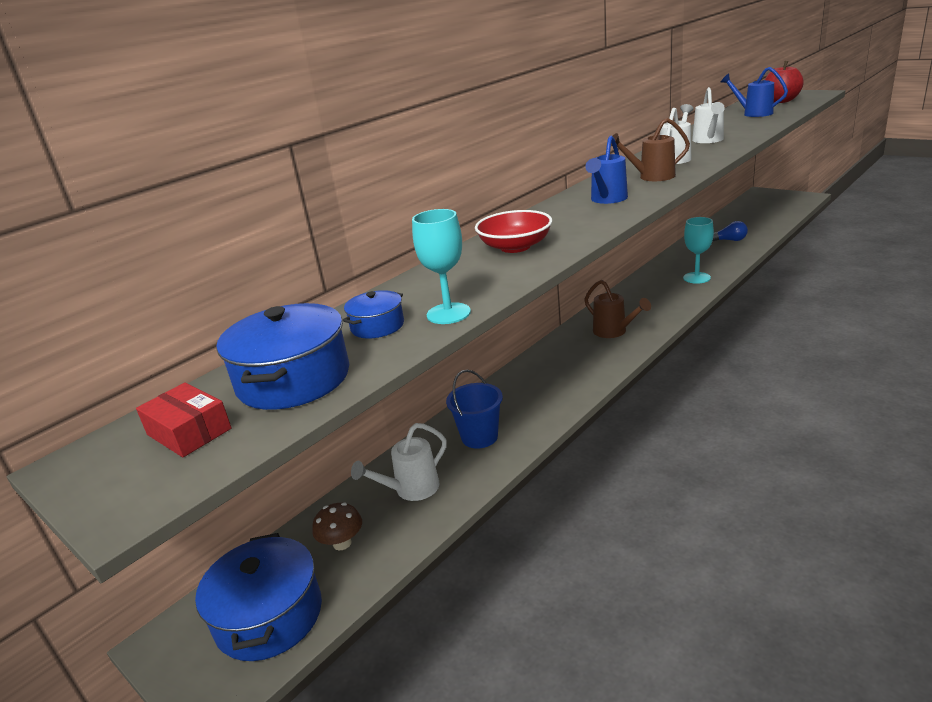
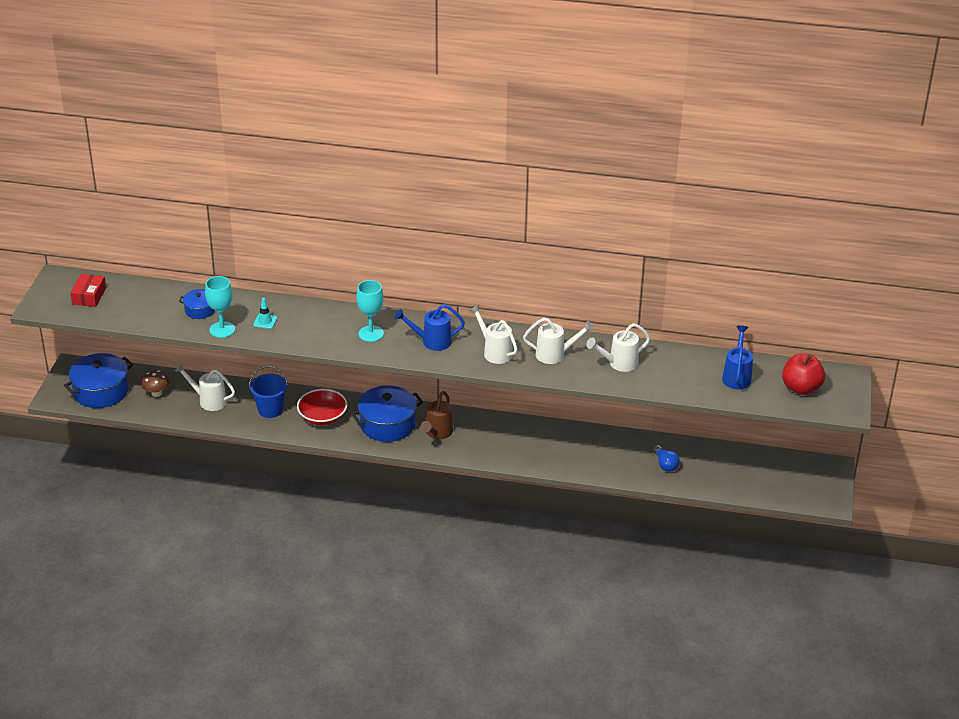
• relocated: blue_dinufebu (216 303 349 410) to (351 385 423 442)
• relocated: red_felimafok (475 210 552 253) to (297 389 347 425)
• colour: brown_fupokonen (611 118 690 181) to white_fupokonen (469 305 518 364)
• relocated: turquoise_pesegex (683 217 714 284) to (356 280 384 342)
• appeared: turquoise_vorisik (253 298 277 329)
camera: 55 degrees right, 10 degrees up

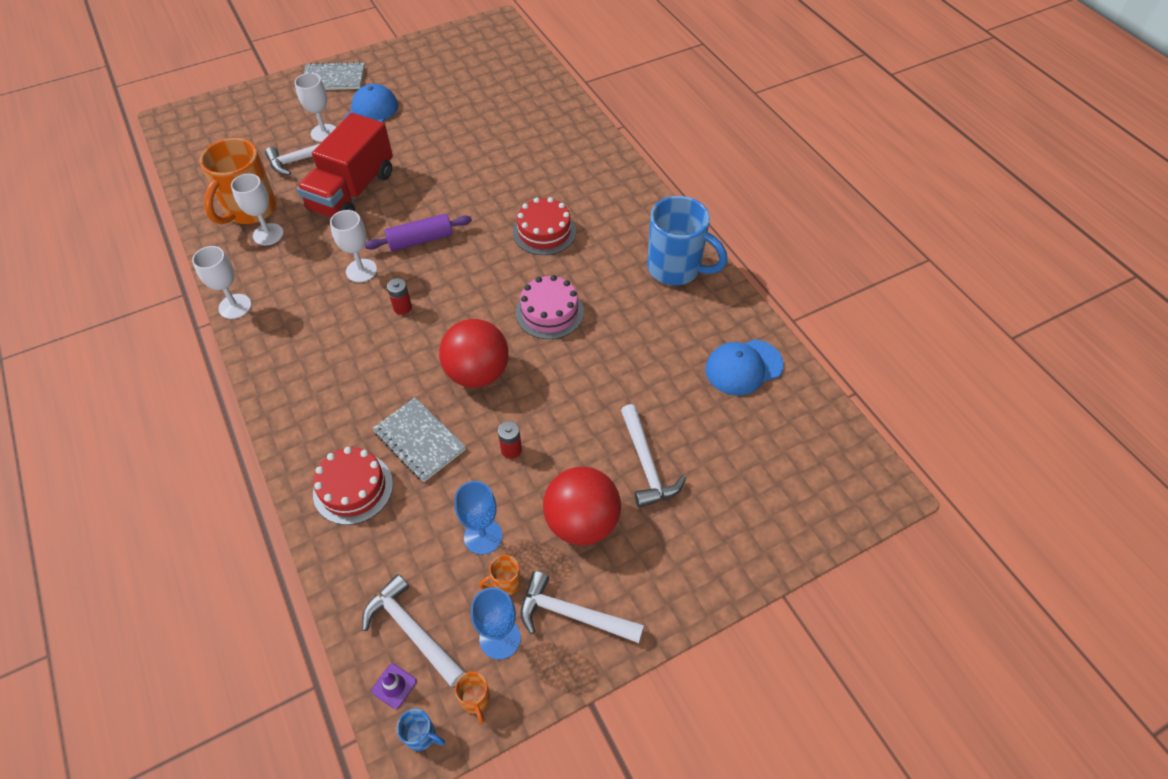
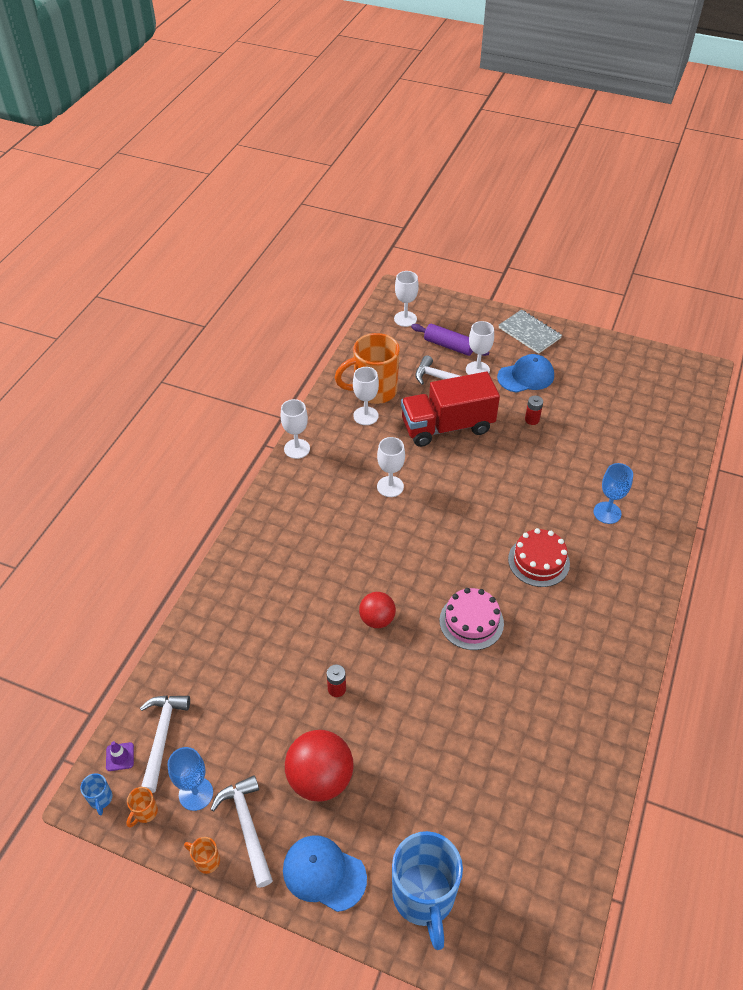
• missing: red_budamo (313 447 393 525)
• relocated: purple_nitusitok (365 214 472 251) to (411 324 489 356)
• missing: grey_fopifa (372 397 466 482)
• relocated: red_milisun (387 278 412 315) to (525 396 543 425)
• size: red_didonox (439 319 509 388) = (359 592 396 628) x0.61
• relocated: blue_pesegex (455 481 502 555) to (594 463 633 524)
• relocated: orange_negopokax (479 555 521 595) to (184 837 220 874)
• missing: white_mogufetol (621 404 686 508)
• relocated: blue_negopokax (647 196 728 285) to (392 831 463 950)
• relocated: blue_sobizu (705 339 784 396) to (283 835 367 912)
• appeared: white_pesegex (394 271 419 327)
camera: 50 degrees right, 5 degrees down

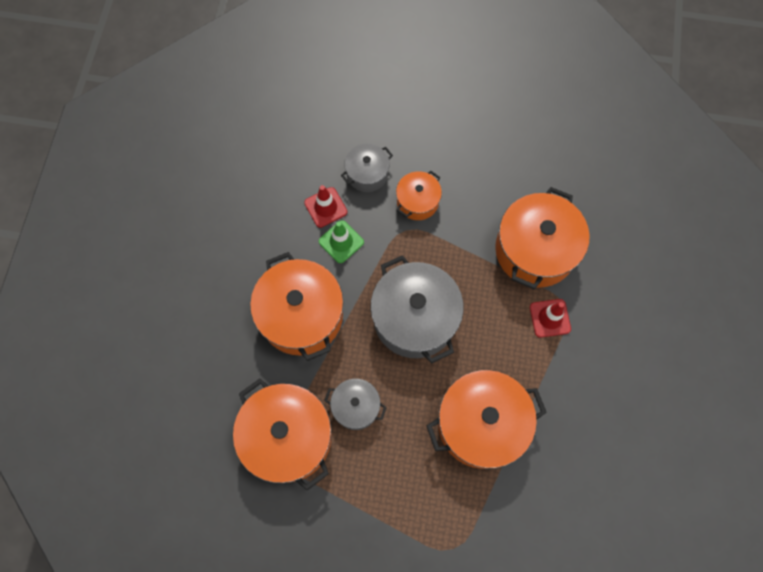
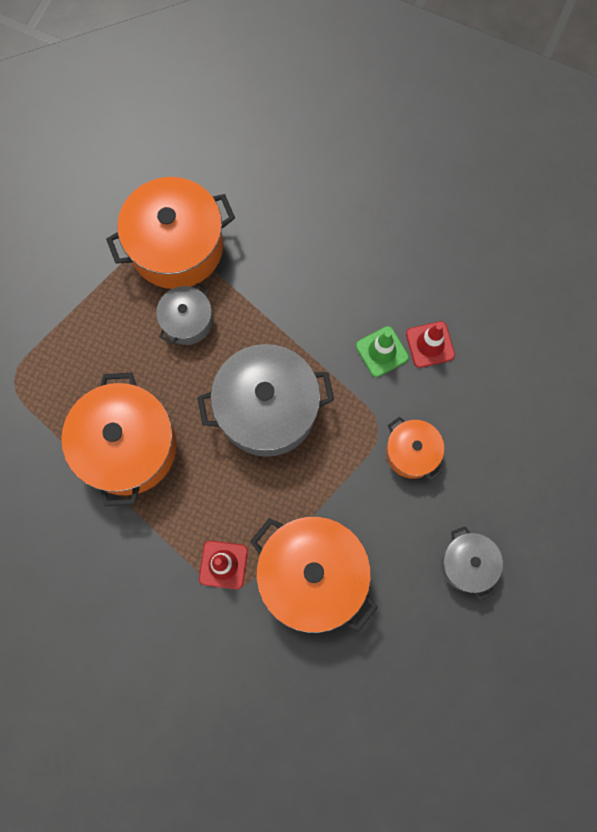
• missing: orange_dinufebu (250 252 344 361)
• relocated: grey_dinufebu (341 143 393 192) to (441 526 503 600)
camera: 105 degrees right, 5 degrees up

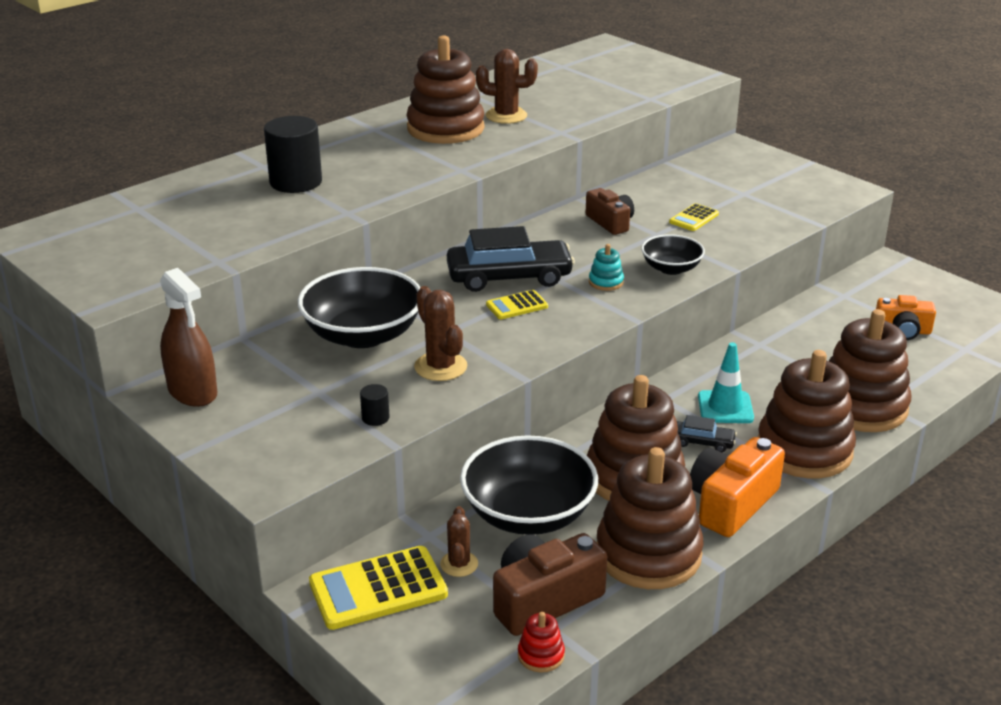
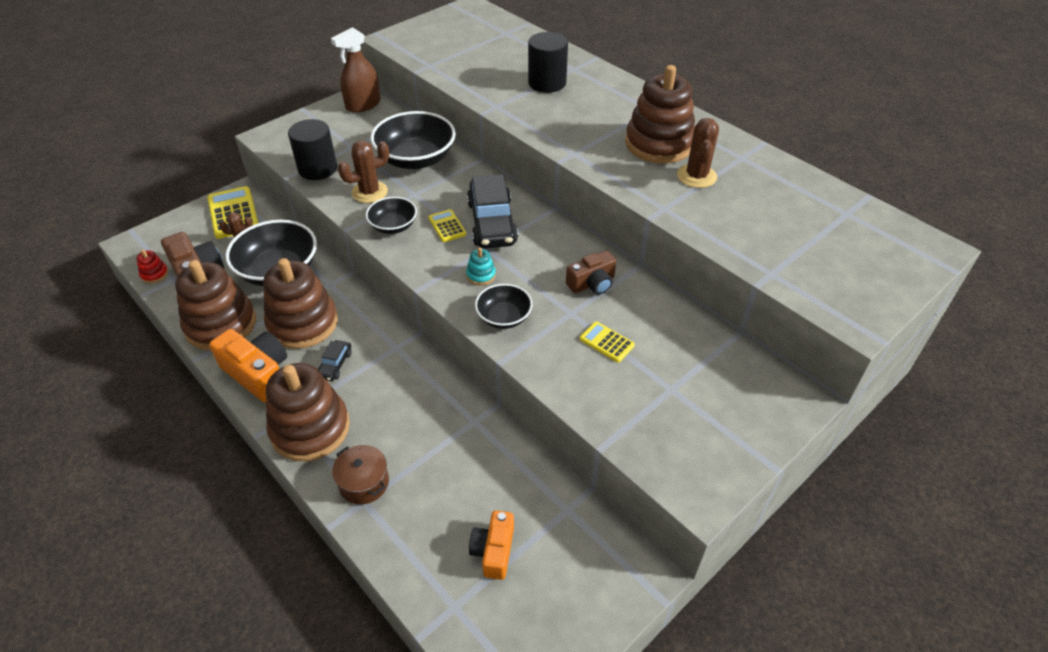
• size: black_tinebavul (360 384 390 426) = (288 119 337 180) x2.28
• missing: turquoise_vorisik (698 342 754 423)
• exchanged: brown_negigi (829 309 911 432) to brown_dinufebu (332 445 389 505)
• appeared: black_felimafok (366 197 417 234)
camera: 90 degrees right, 15 degrees up

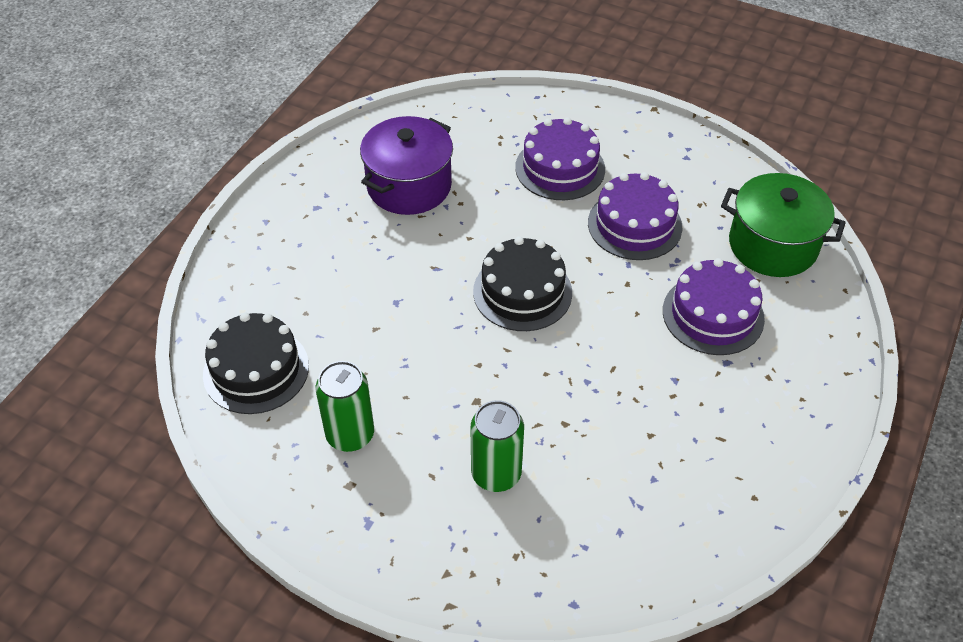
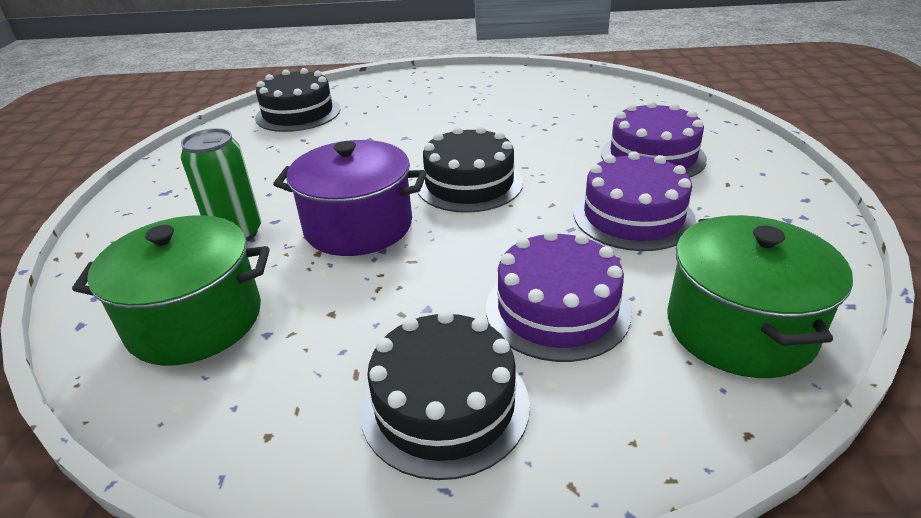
• missing: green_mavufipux (316 361 374 452)
• relocated: purple_dinufebu (360 116 453 215) to (273 140 427 256)
• appeared: green_dinufebu (72 215 270 366)
• appeared: black_budamo (360 310 530 480)
camera: 65 degrees right, 15 degrees down

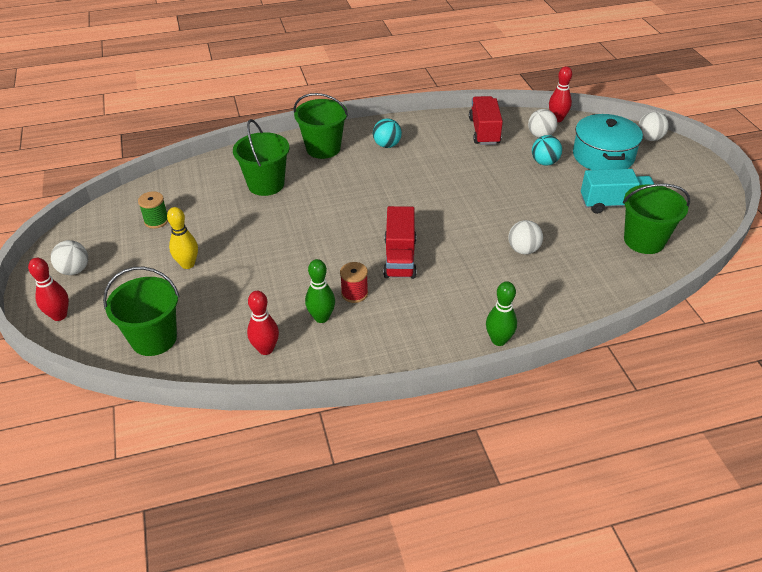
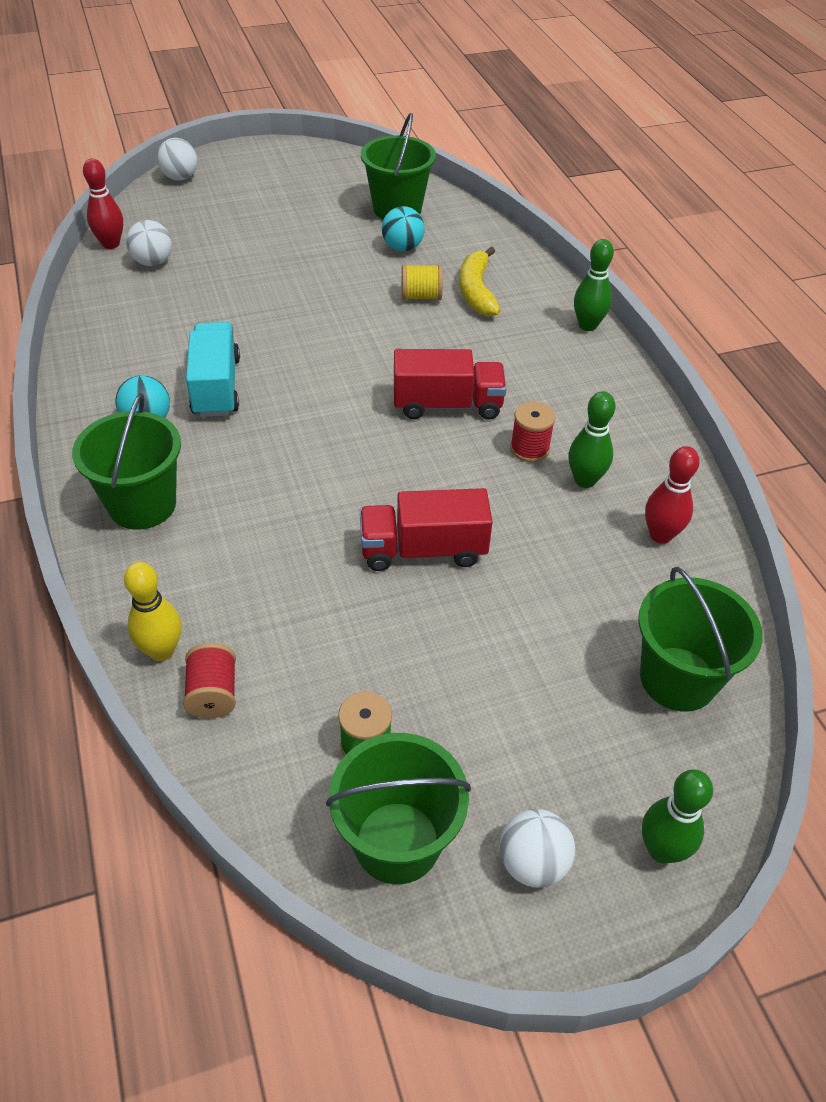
• colour: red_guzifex (28 258 69 321) to green_guzifex (642 769 713 864)
• relocated: yellow_guzifex (167 207 198 269) to (124 562 182 661)
• relocated: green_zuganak (233 119 290 196) to (326 733 471 884)
• relocated: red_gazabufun (469 96 503 145) to (360 488 493 571)
• exchanged: white_didonox (508 220 543 254) to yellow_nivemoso (402 264 443 300)
• relocated: turquoise_didonox (532 135 562 165) to (382 206 425 251)
• missing: turquoise_dinufebu (573 114 643 170)
• relocated: turquoise_gazabufun (581 169 654 214) to (186 322 240 417)
• appeared: red_nivemoso (183 643 236 718)
• appeared: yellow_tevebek (459 247 501 316)
camera: 95 degrees left, 5 degrees up

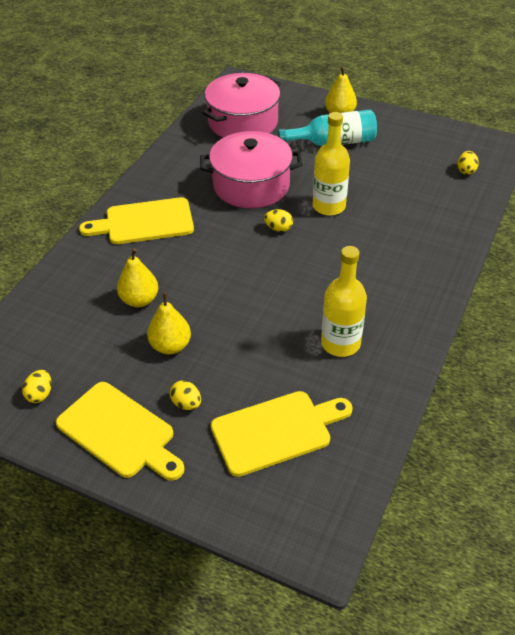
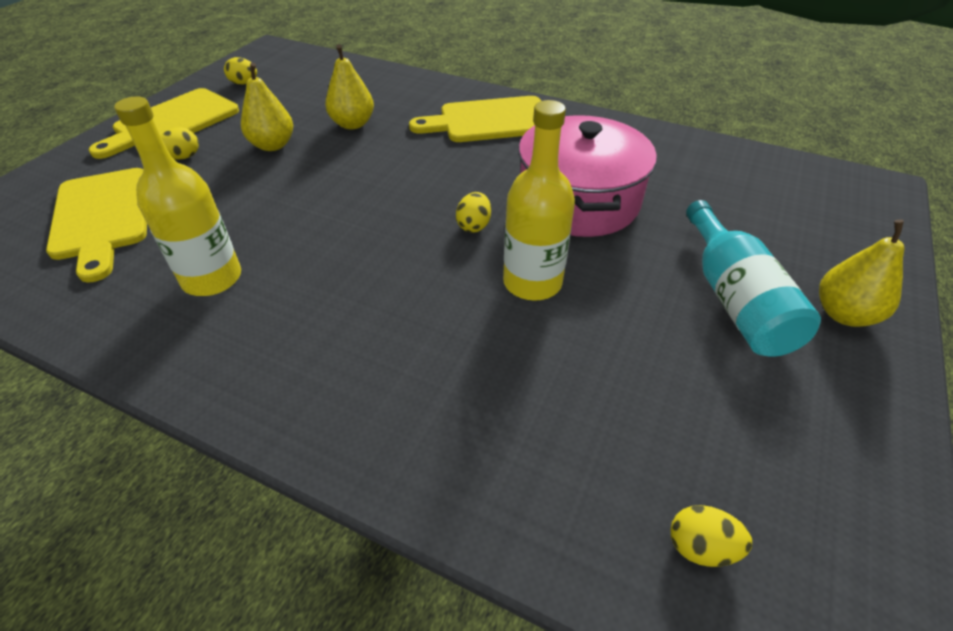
• spun: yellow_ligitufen (79 197 194 244) = (409 96 541 142) 90 degrees counterclockwise
• missing: pink_dinufebu (203 73 281 138)
camera: 90 degrees right, 0 degrees up

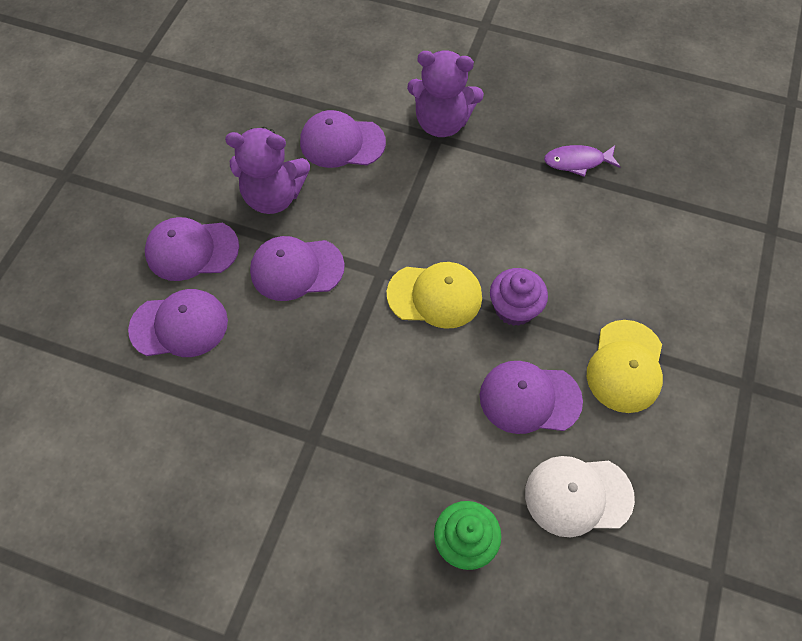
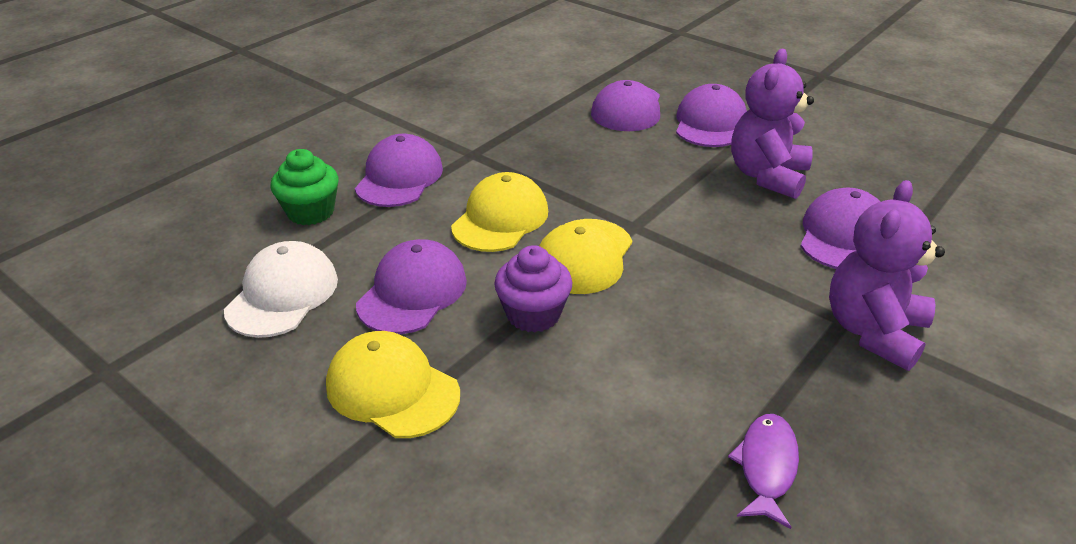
• relocated: purple_sobizu (250 236 345 301) to (355 134 443 207)
• appeared: yellow_sobizu (451 172 548 252)
camera: 110 degrees right, 25 degrees down

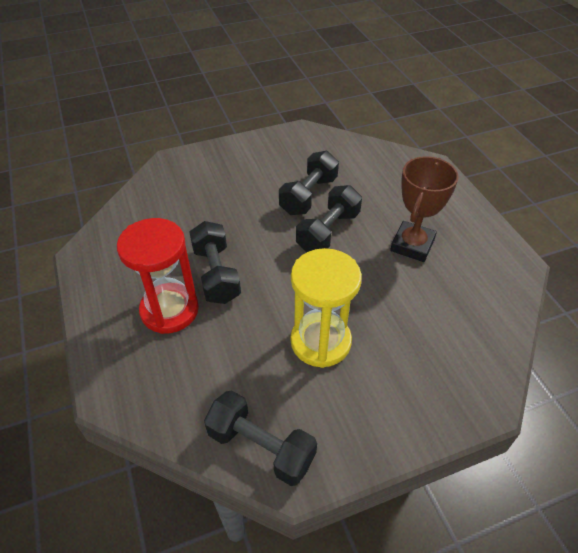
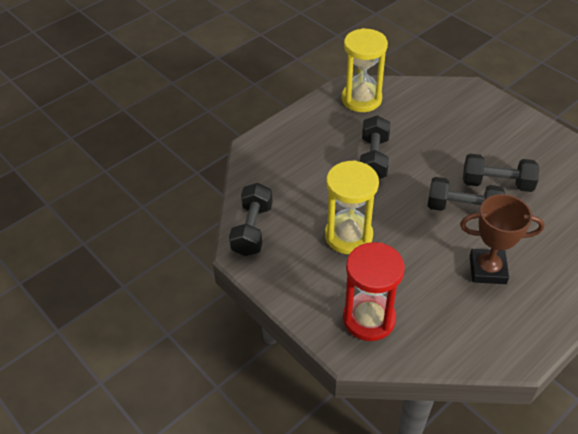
• relocated: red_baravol (117 218 199 334) to (343 242 405 341)
• spun: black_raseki (189 221 241 304) = (360 115 390 179) 45 degrees counterclockwise
• appeared: yellow_baravol (342 28 388 112)
camera: 70 degrees right, 0 degrees up

